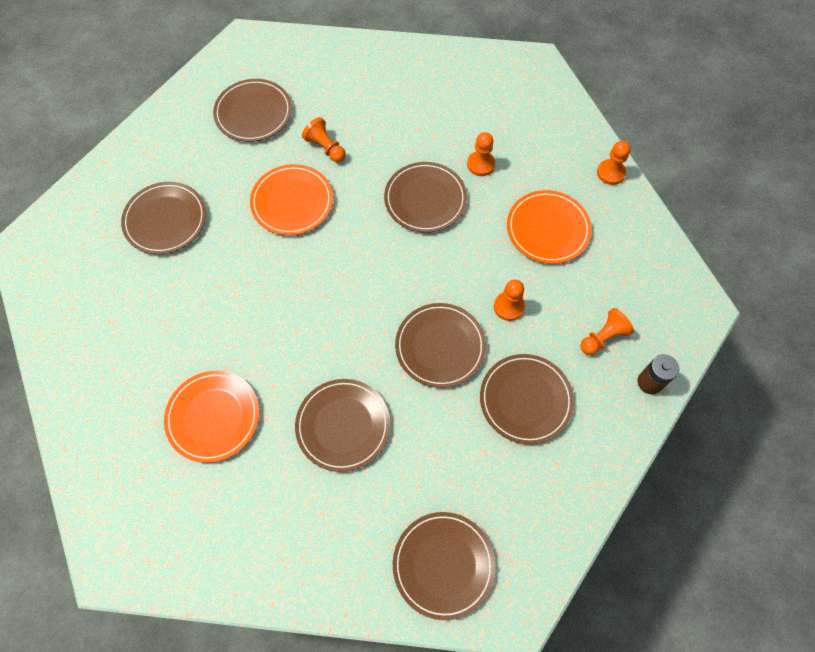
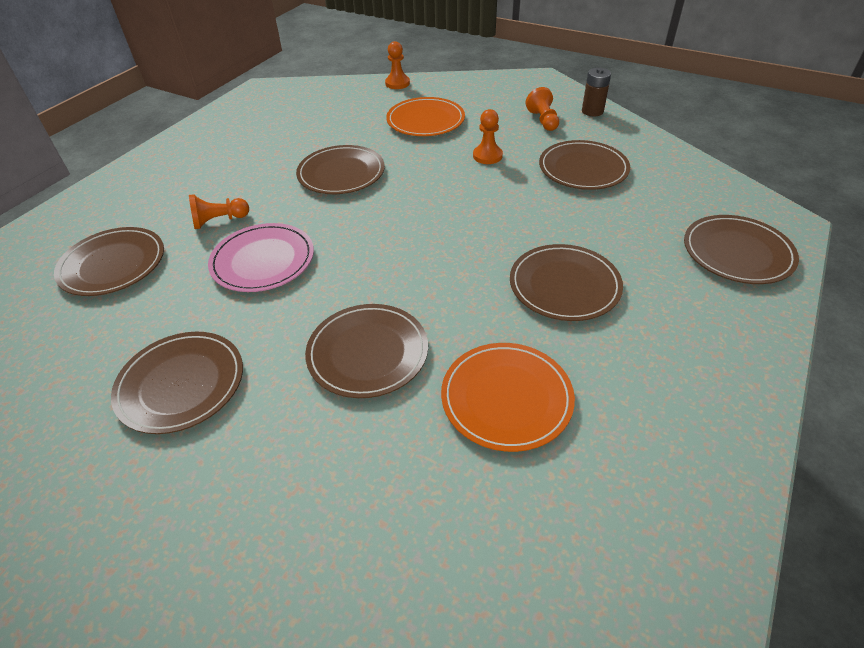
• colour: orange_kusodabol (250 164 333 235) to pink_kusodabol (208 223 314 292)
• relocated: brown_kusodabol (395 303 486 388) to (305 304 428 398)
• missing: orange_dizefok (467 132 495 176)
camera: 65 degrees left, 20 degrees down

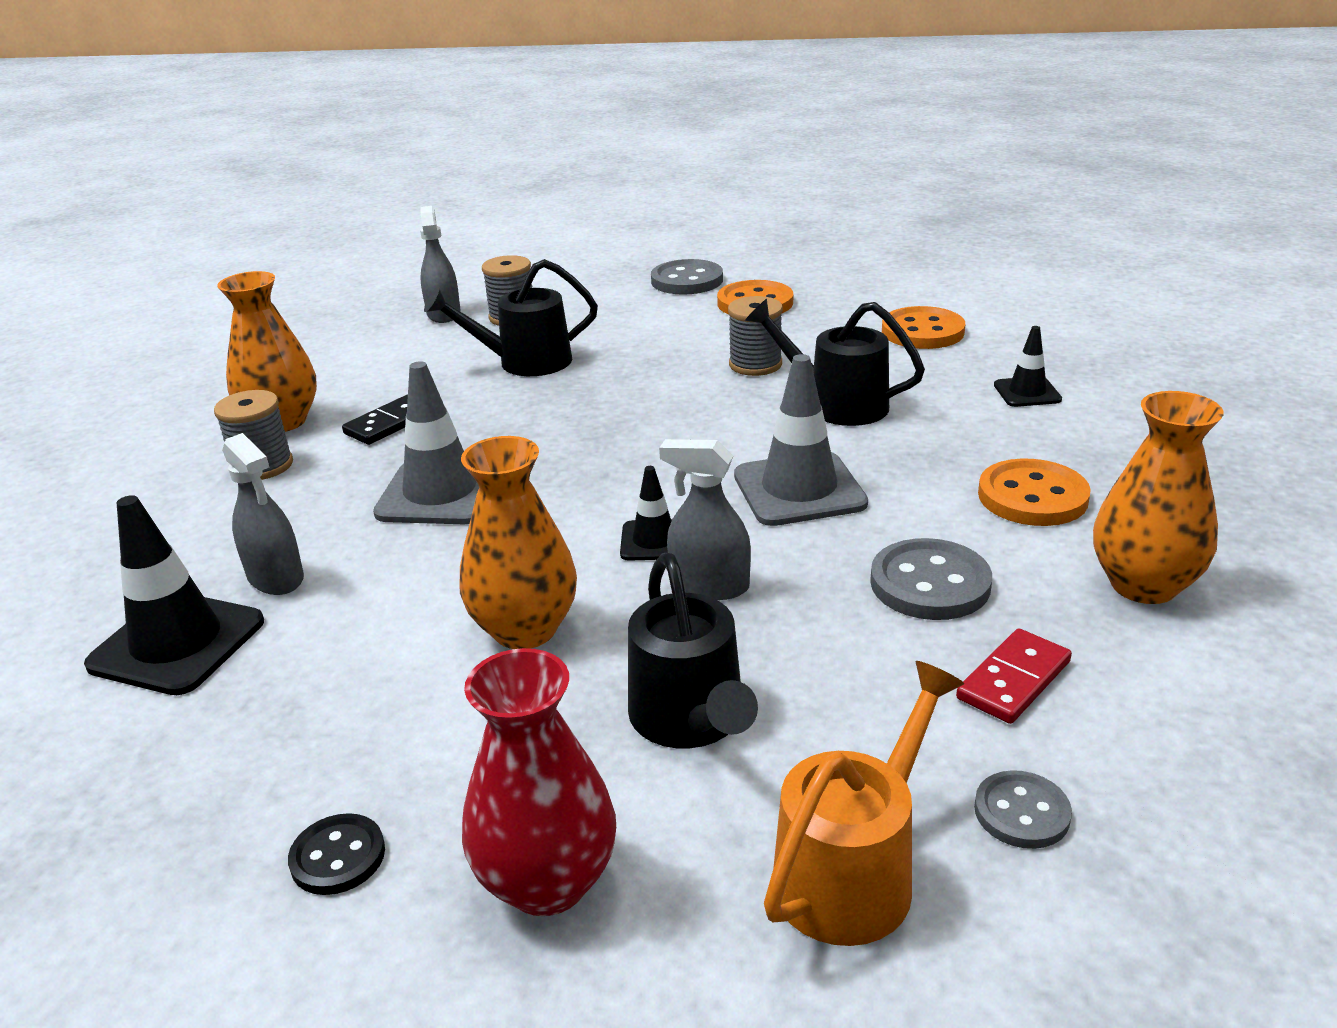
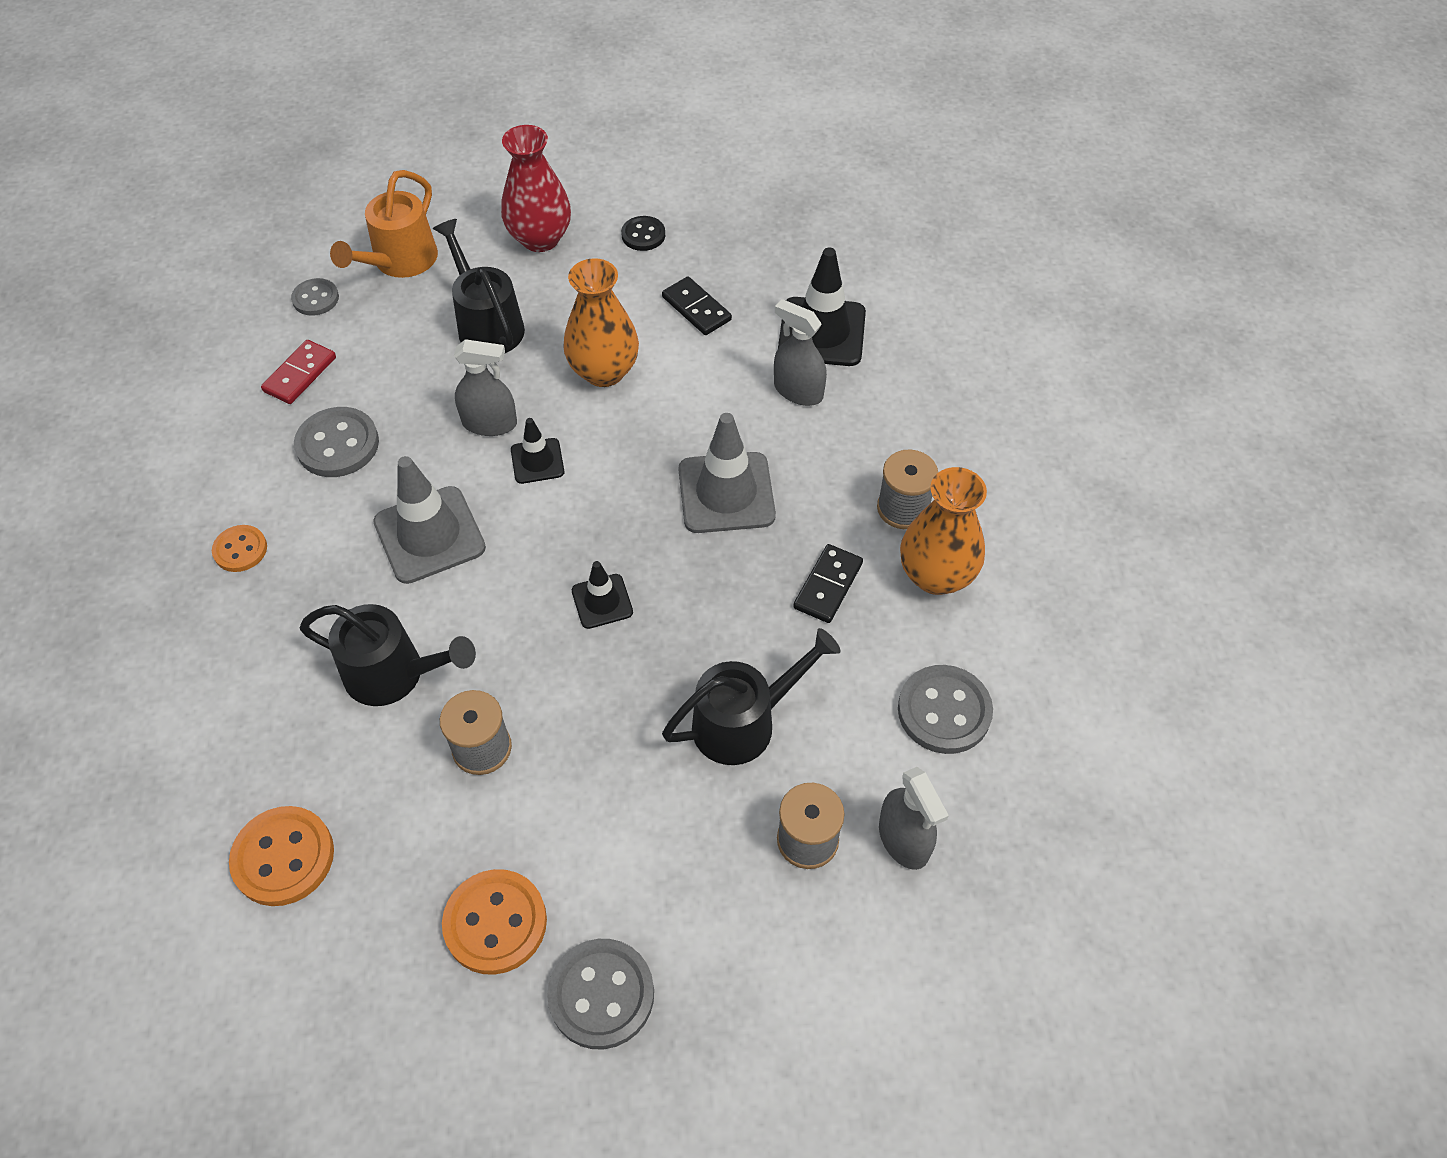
• size: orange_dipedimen (978 458 1091 526) = (212 525 267 572) x0.61
• relocated: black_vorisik (994 326 1062 407) to (572 561 633 629)
• missing: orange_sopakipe (1093 391 1224 604)
• appeared: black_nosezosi (662 277 732 335)
• appeared: grey_dipedimen (898 665 993 754)
camera: 165 degrees right, 25 degrees up

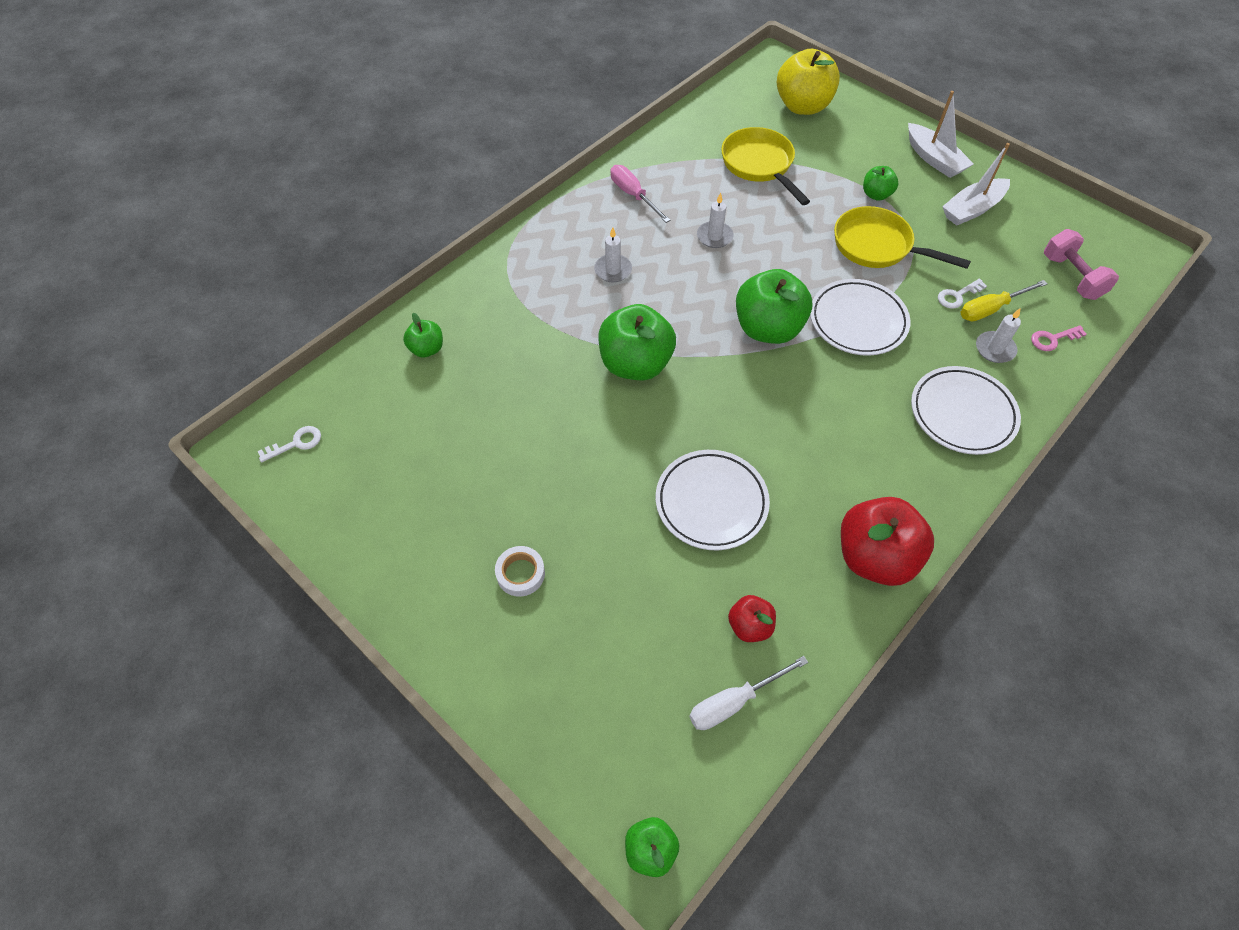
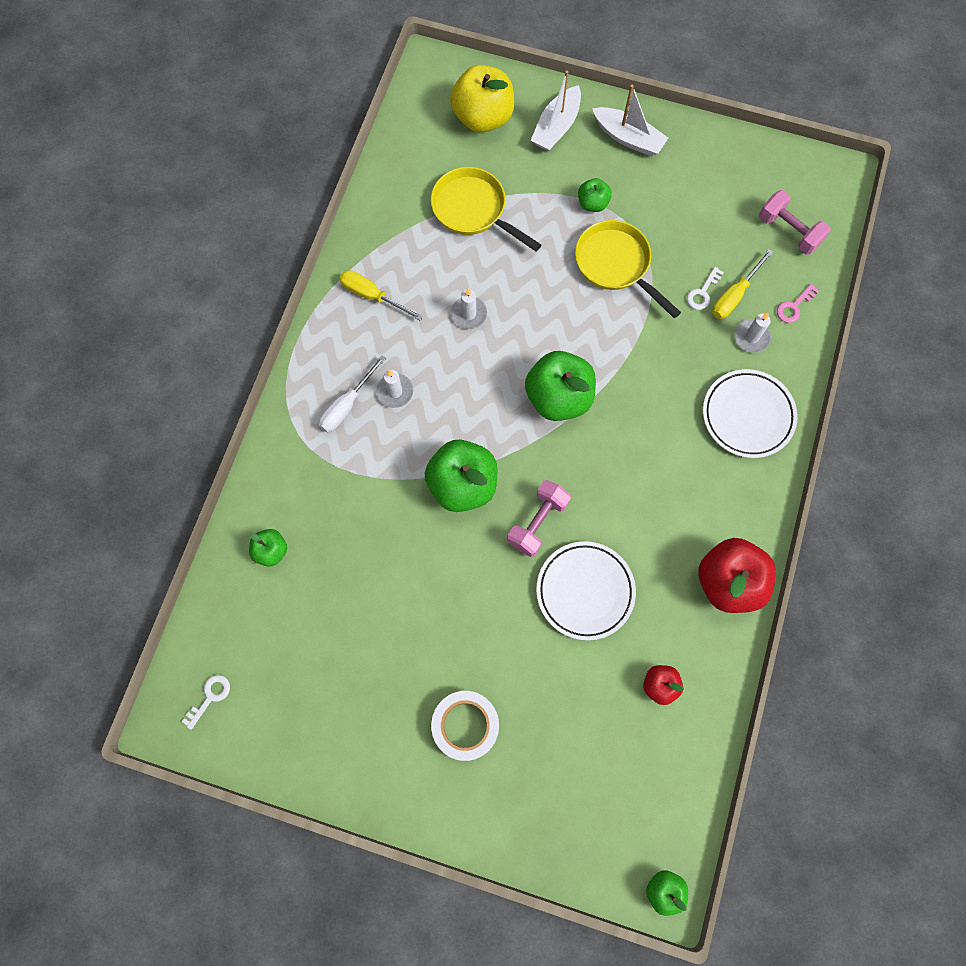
• size: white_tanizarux (495 546 545 597) = (431 691 499 761) x1.59
• colour: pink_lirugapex (611 165 670 223) to yellow_lirugapex (339 270 423 321)
• relocated: white_lirugapex (689 656 808 730) to (319 355 386 433)
• missing: white_kusodabol (810 279 910 356)
• spun: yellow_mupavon (834 206 971 269) = (575 220 681 319) 45 degrees clockwise
• relocated: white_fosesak (942 143 1010 226) to (530 70 581 151)
• appeared: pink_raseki (507 480 571 557)
camera: 25 degrees left, 15 degrees up

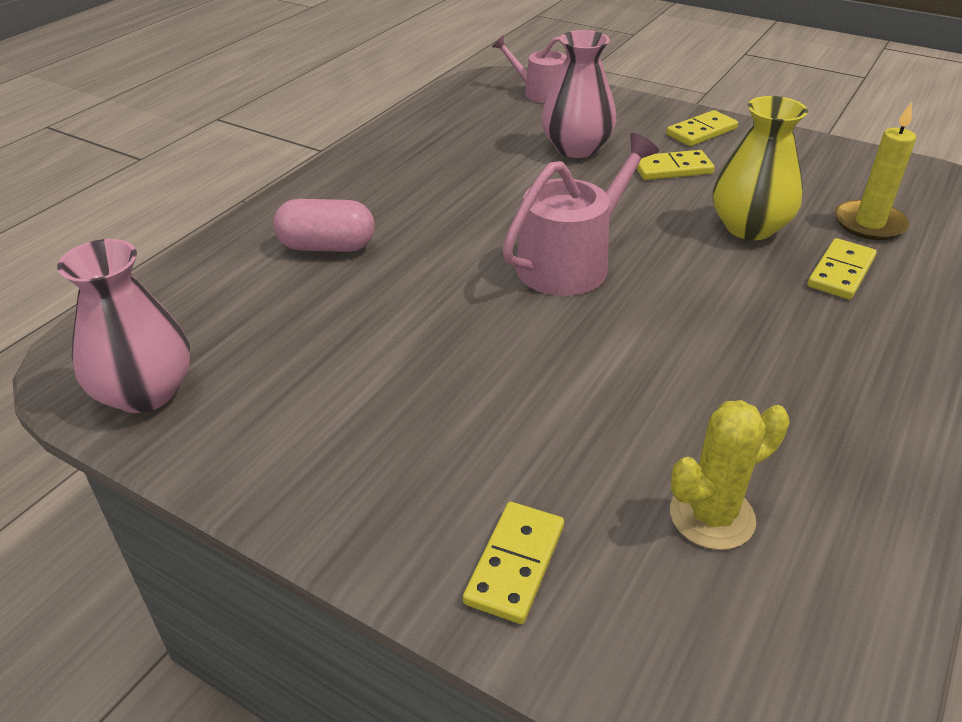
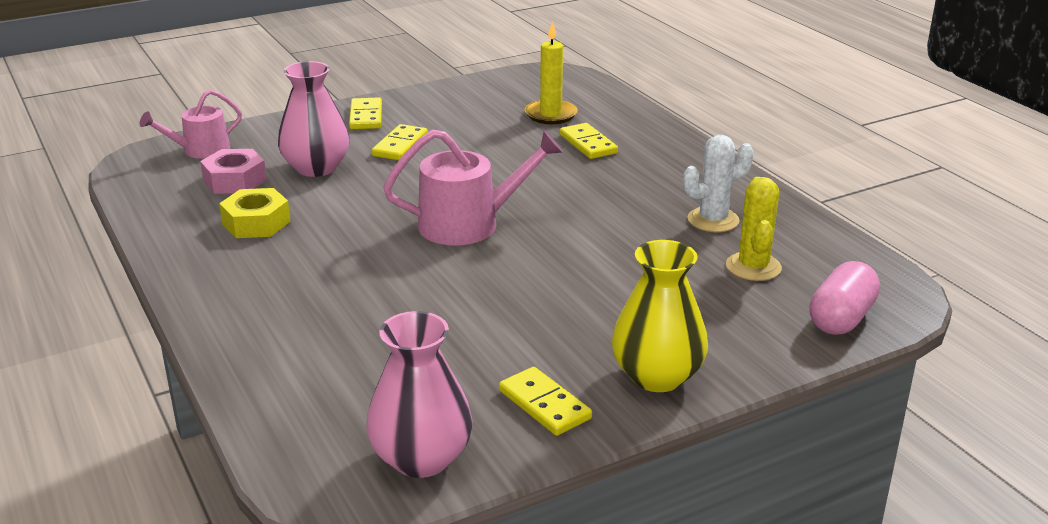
• relocated: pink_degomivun (273 199 375 252) to (809 261 880 335)
• relocated: yellow_nosezosi (463 502 564 624) to (499 367 592 436)
• spun: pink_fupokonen (502 133 659 296) = (383 130 563 246) 90 degrees clockwise
• relocated: yellow_sopakipe (713 96 808 240) to (611 240 708 392)
• appeared: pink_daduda (200 149 267 194)
• appeared: yellow_daduda (219 188 291 238)
• appeared: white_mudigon (683 135 754 232)
camera: 60 degrees left, 10 degrees down

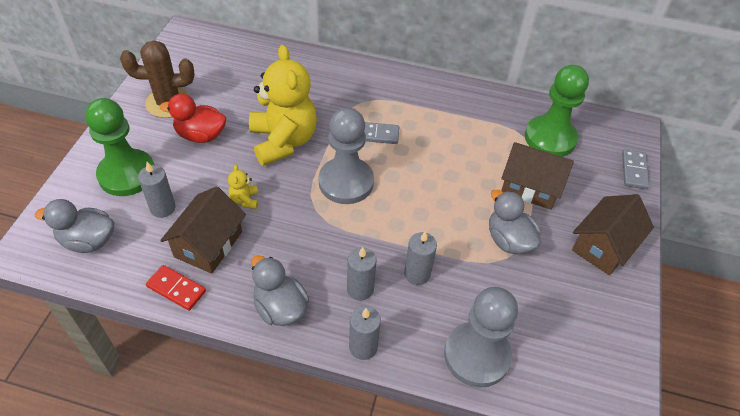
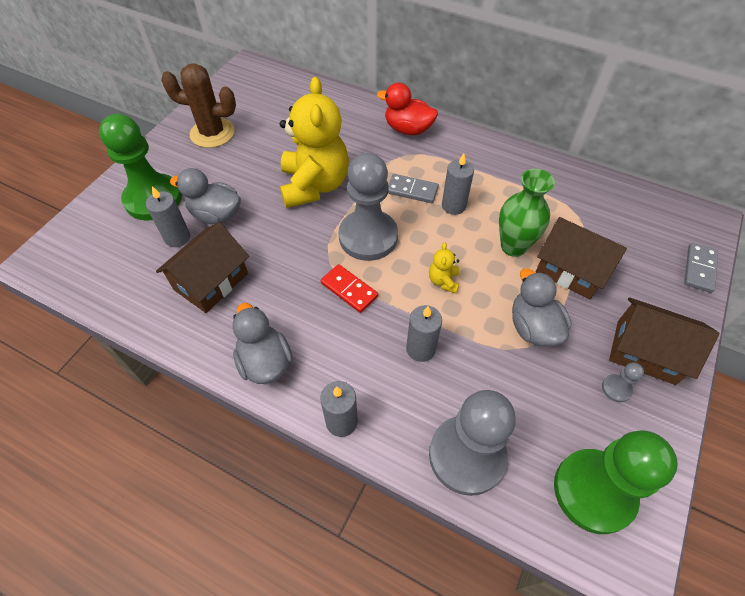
• relocated: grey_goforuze (35 199 114 253) to (170 168 241 224)
• relocated: red_nosezosi (146 265 206 311) to (321 264 378 313)
• relocated: red_goforuze (160 94 226 143) to (377 83 438 135)
• relocated: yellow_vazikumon (228 164 258 209) to (429 242 459 293)
• relocated: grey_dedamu (347 247 377 301) to (442 153 474 215)
• relocated: green_dizefok (525 65 589 157) to (554 431 678 534)
• spun: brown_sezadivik (572 194 654 275) = (609 297 719 385) 60 degrees clockwise
• appeared: green_sopakipe (499 169 555 257)
• appeared: grey_dizefok (602 362 644 402)
camera: 15 degrees right, 5 degrees up

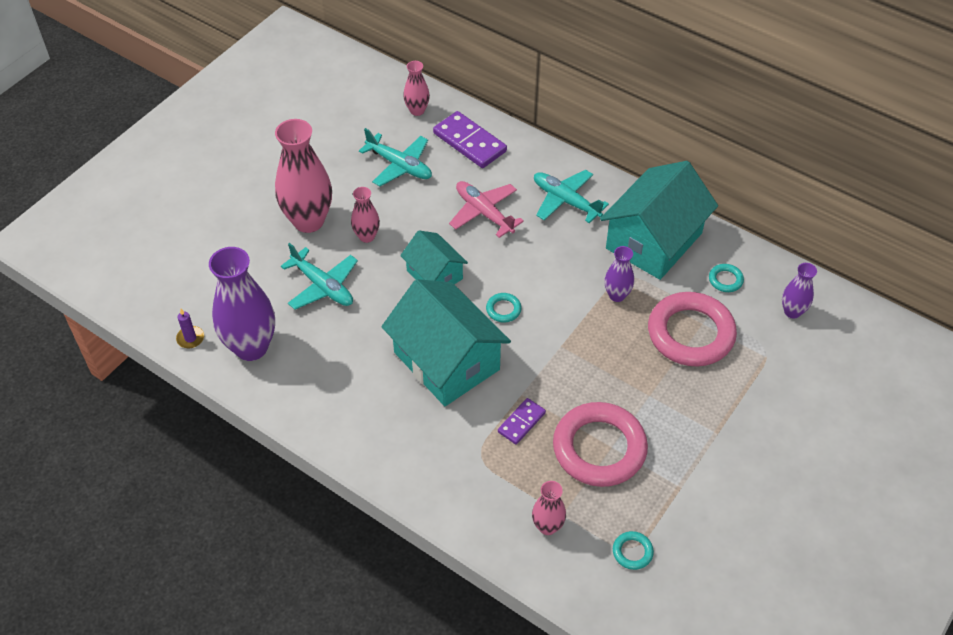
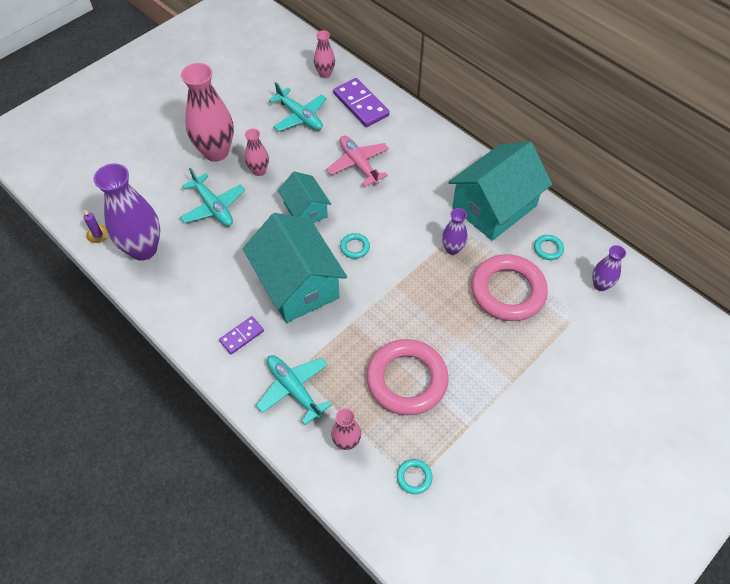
• relocated: purple_nosezosi (498 398 546 444) to (219 316 264 354)
• relocated: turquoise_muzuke (534 170 609 223) to (256 355 332 425)
camera: 10 degrees right, 5 degrees up

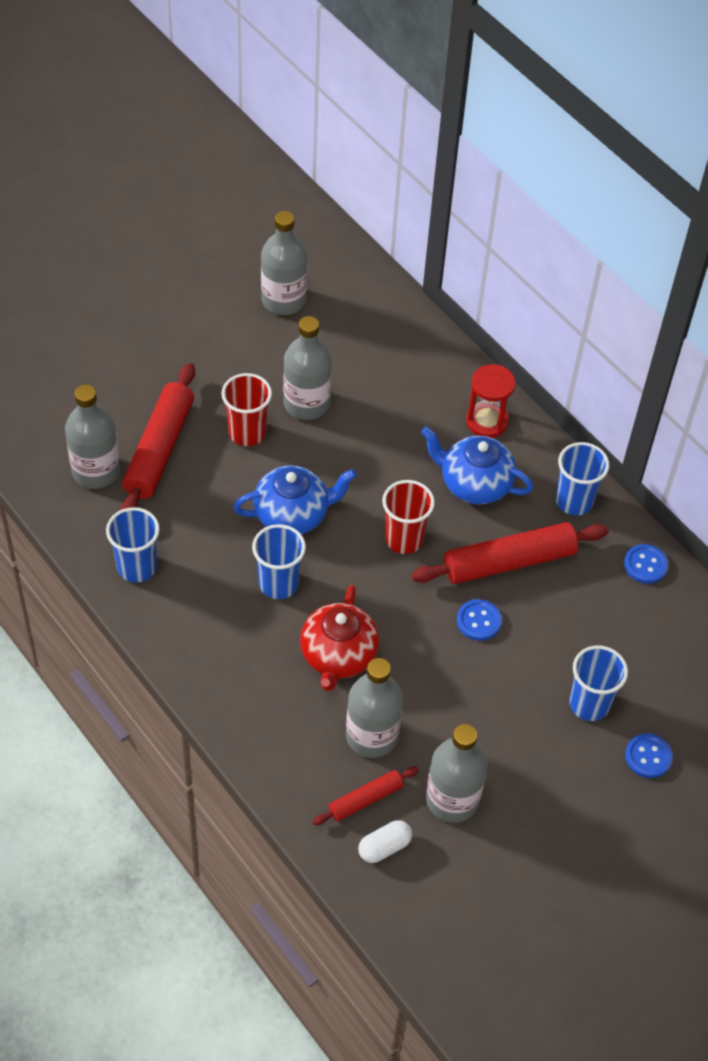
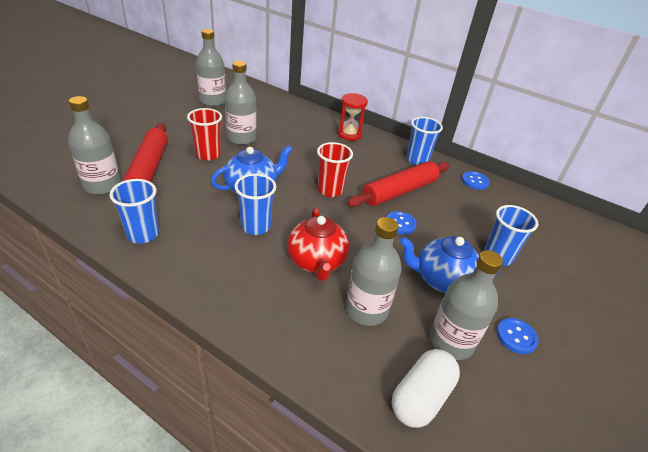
• missing: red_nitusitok (312 766 419 825)
• size: white_degomivun (358 820 412 863) = (392 349 460 428) x1.62
• relocated: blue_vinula (421 427 533 505) to (399 236 500 293)
• relocated: blue_dipedimen (625 733 673 778) to (496 318 539 354)
camera: 20 degrees left, 15 degrees down

